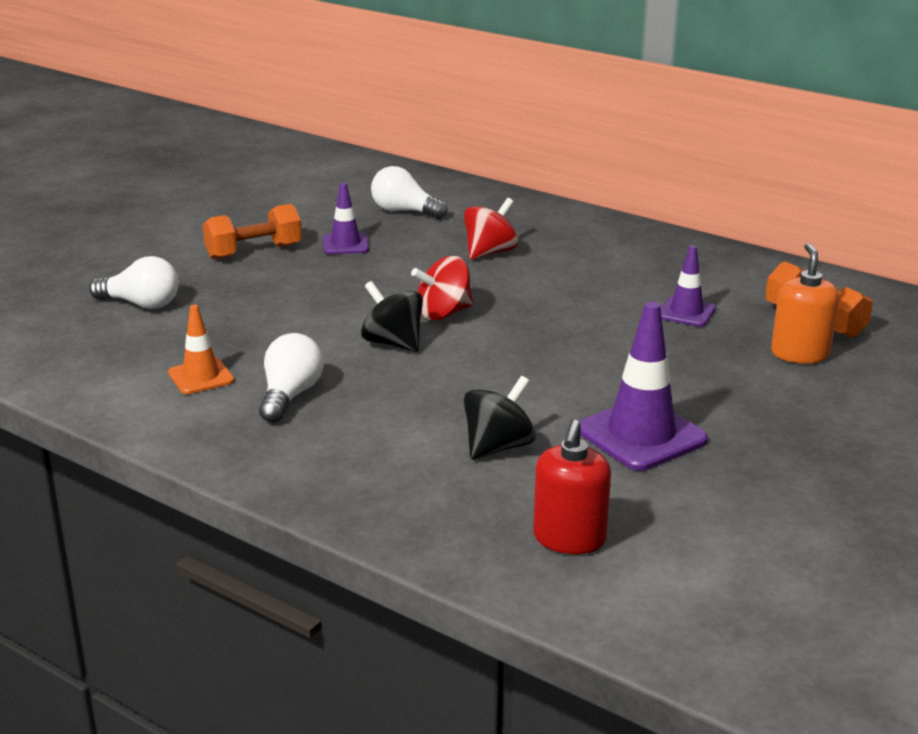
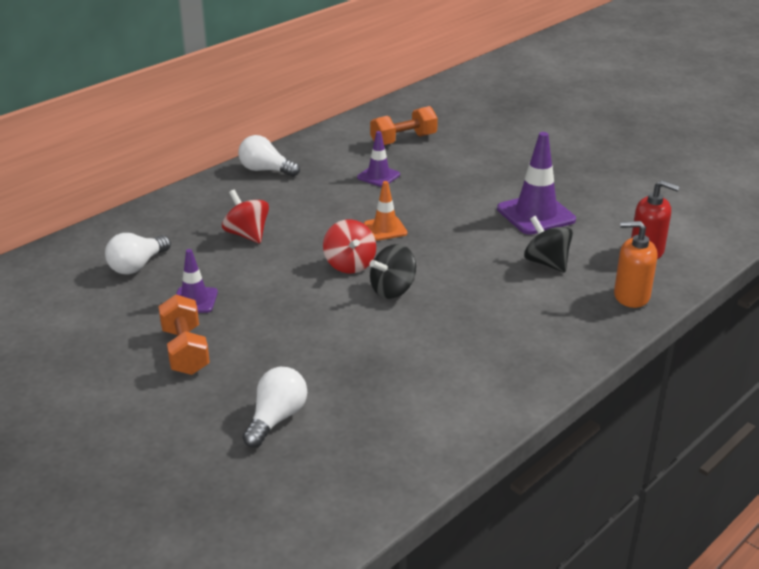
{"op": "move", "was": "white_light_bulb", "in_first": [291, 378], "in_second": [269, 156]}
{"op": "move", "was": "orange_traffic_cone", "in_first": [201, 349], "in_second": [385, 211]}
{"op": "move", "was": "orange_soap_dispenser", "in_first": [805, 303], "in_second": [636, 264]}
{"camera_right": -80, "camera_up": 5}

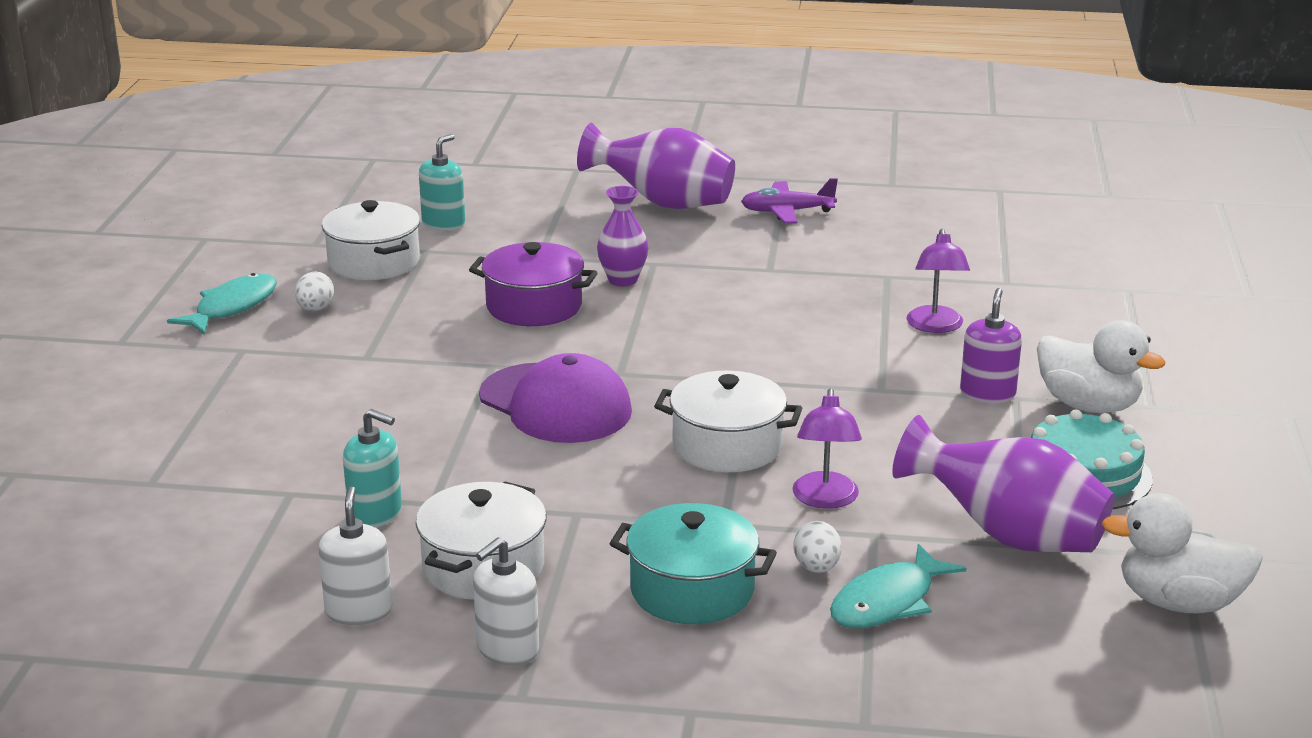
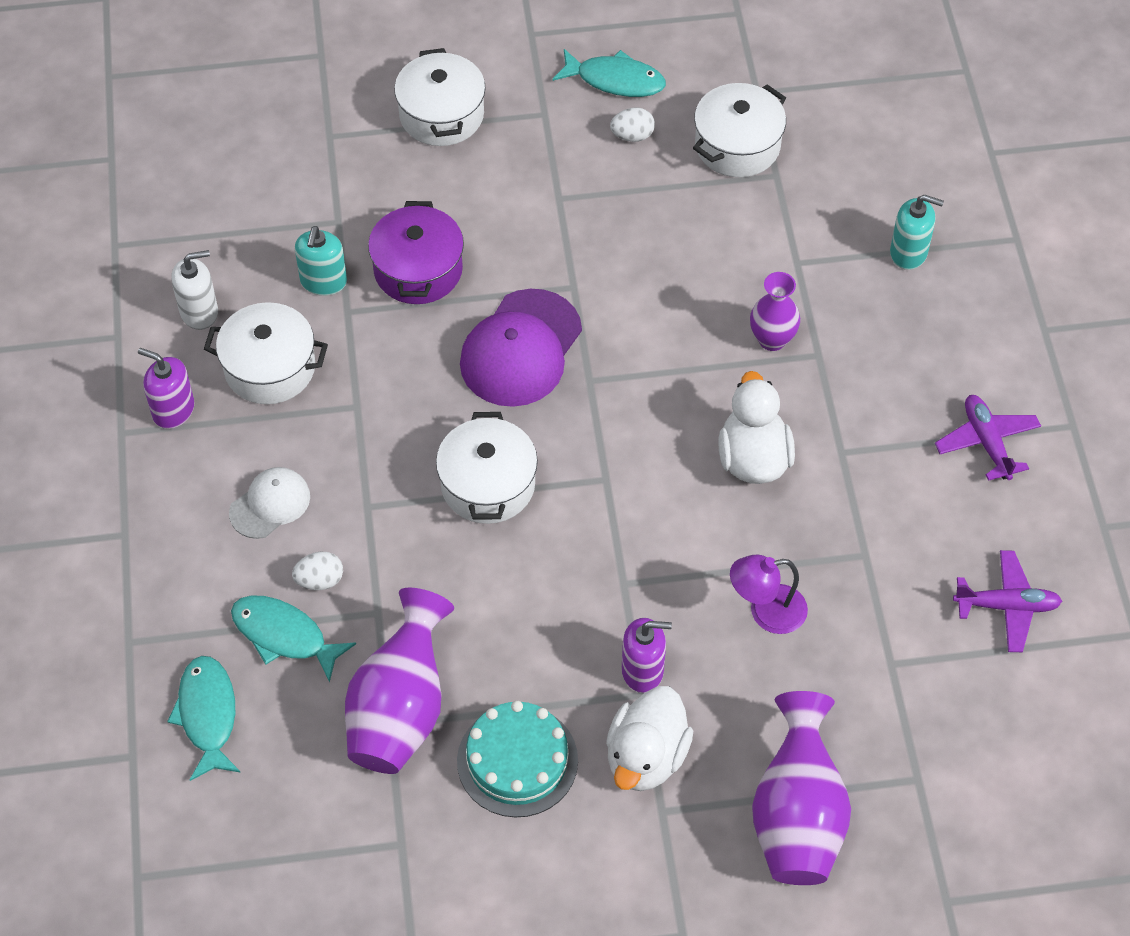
{"op": "recolor", "was": "white_soap_dispenser", "now": "purple_soap_dispenser", "in_first": [506, 601], "in_second": [166, 388]}
{"op": "insert", "now": "turquoise_fish", "in_second": [204, 718]}
{"op": "replace", "was": "turquoise_pot", "now": "white_cap", "in_first": [693, 563], "in_second": [269, 503]}
{"op": "move", "was": "purple_pot", "in_first": [533, 284], "in_second": [416, 252]}
{"op": "insert", "now": "white_pot", "in_second": [440, 97]}
{"op": "move", "was": "white_duck", "in_first": [1182, 553], "in_second": [756, 427]}
{"op": "move", "was": "purple_vase", "in_first": [656, 166], "in_second": [801, 788]}
{"op": "move", "was": "turquoise_soap_dispenser", "in_first": [442, 182], "in_second": [917, 232]}
{"op": "insert", "now": "purple_plane", "in_second": [1007, 601]}
{"op": "delete", "was": "purple_lamp", "in_first": [827, 448]}
{"camera_right": 75, "camera_up": 30}

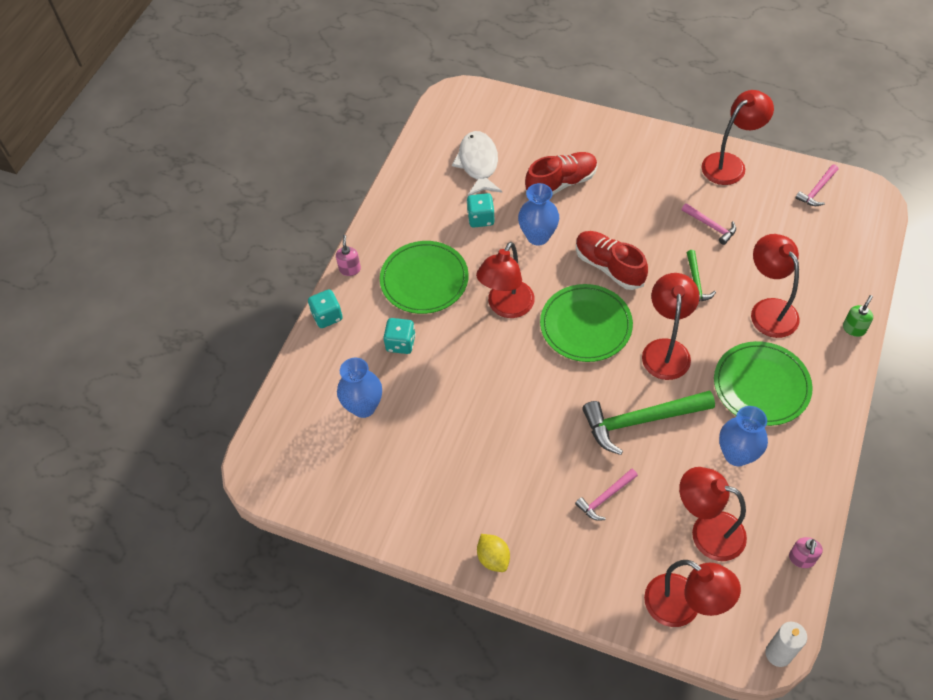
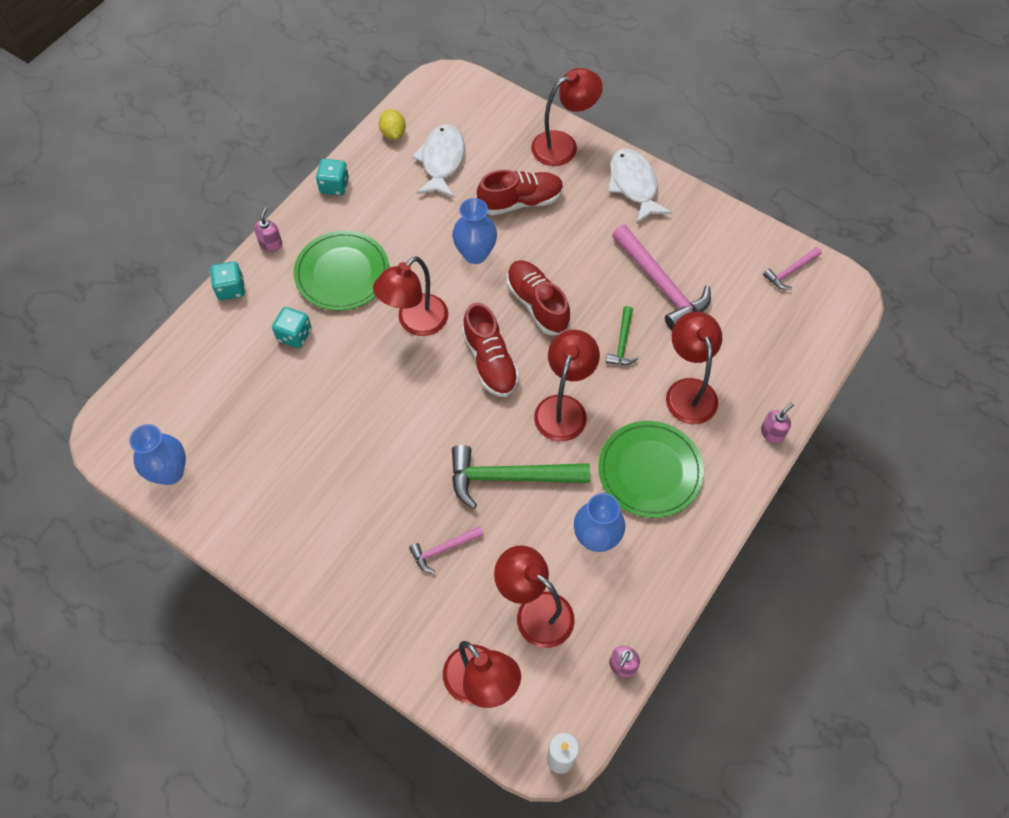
{"op": "move", "was": "blue_vase", "in_first": [359, 388], "in_second": [157, 454]}
{"op": "move", "was": "turquoise_dice", "in_first": [481, 210], "in_second": [332, 177]}
{"op": "move", "was": "yellow_lemon", "in_first": [493, 553], "in_second": [392, 124]}
{"op": "replace", "was": "green_plate", "now": "red_shoe", "in_first": [586, 323], "in_second": [490, 349]}
{"op": "move", "was": "red_lamp", "in_first": [738, 137], "in_second": [567, 117]}
{"op": "insert", "now": "white_fish", "in_second": [640, 186]}
{"op": "resize", "was": "pink_hammer", "in_first": [709, 224], "in_second": [661, 277], "ratio": 1.94}
{"op": "recolor", "was": "green_soap_dispenser", "now": "pink_soap_dispenser", "in_first": [858, 316], "in_second": [777, 423]}
{"camera_right": 10, "camera_up": 5}

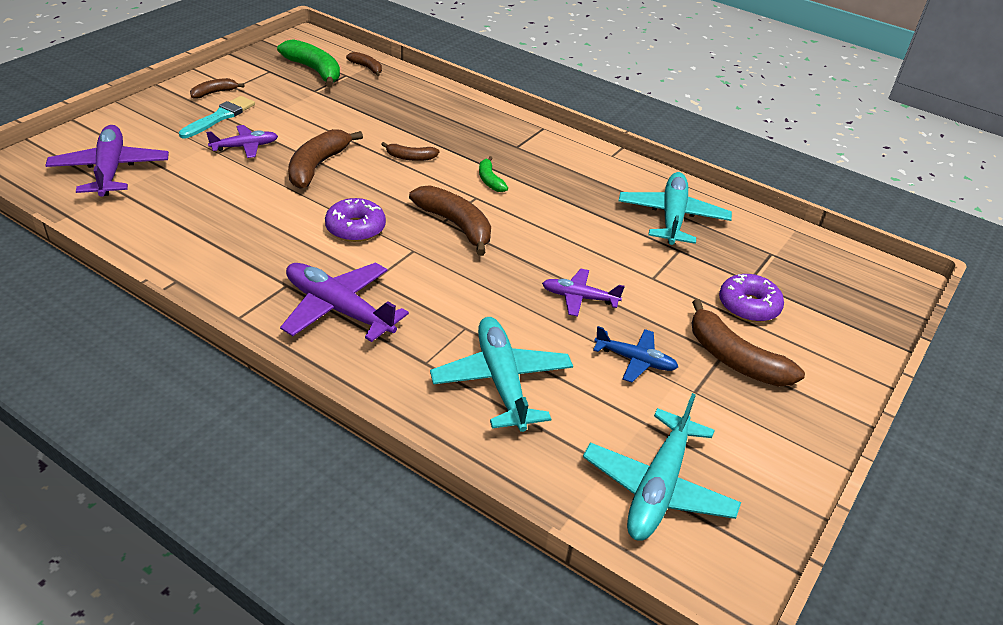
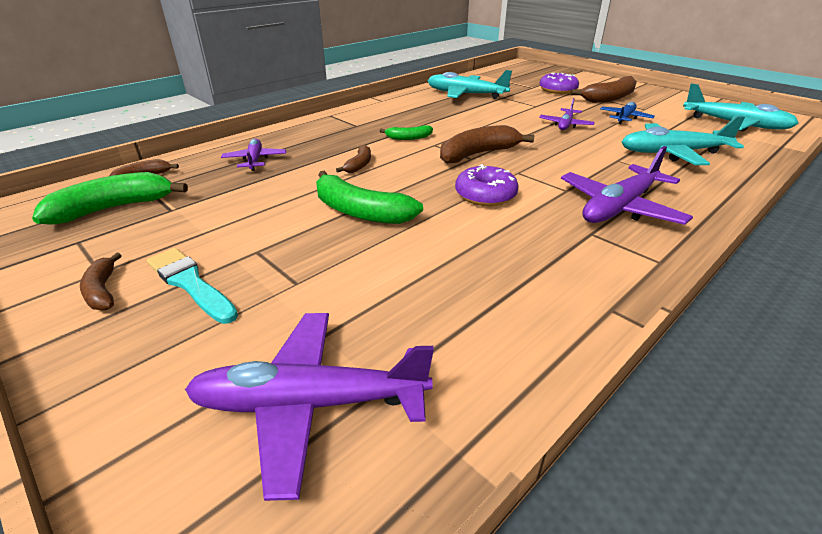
{"op": "move", "was": "purple_plane", "in_first": [242, 141], "in_second": [253, 154]}
{"op": "recolor", "was": "brown_banana", "now": "green_banana", "in_first": [325, 159], "in_second": [369, 197]}
{"camera_right": -75, "camera_up": -5}

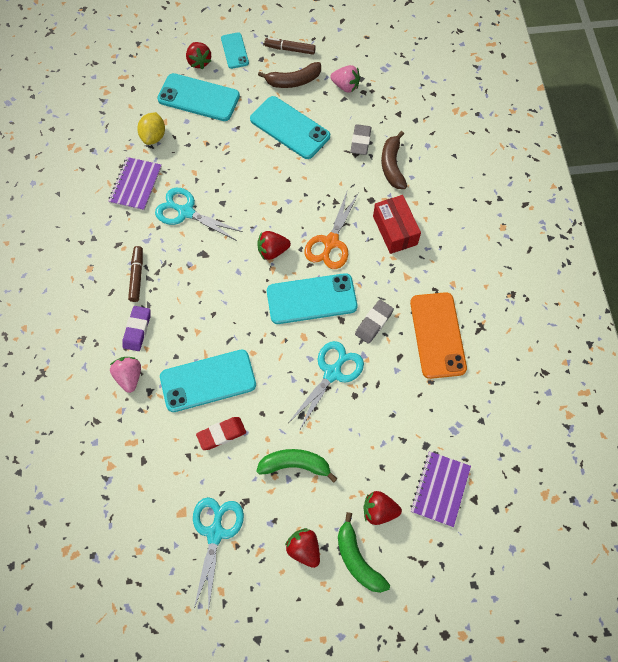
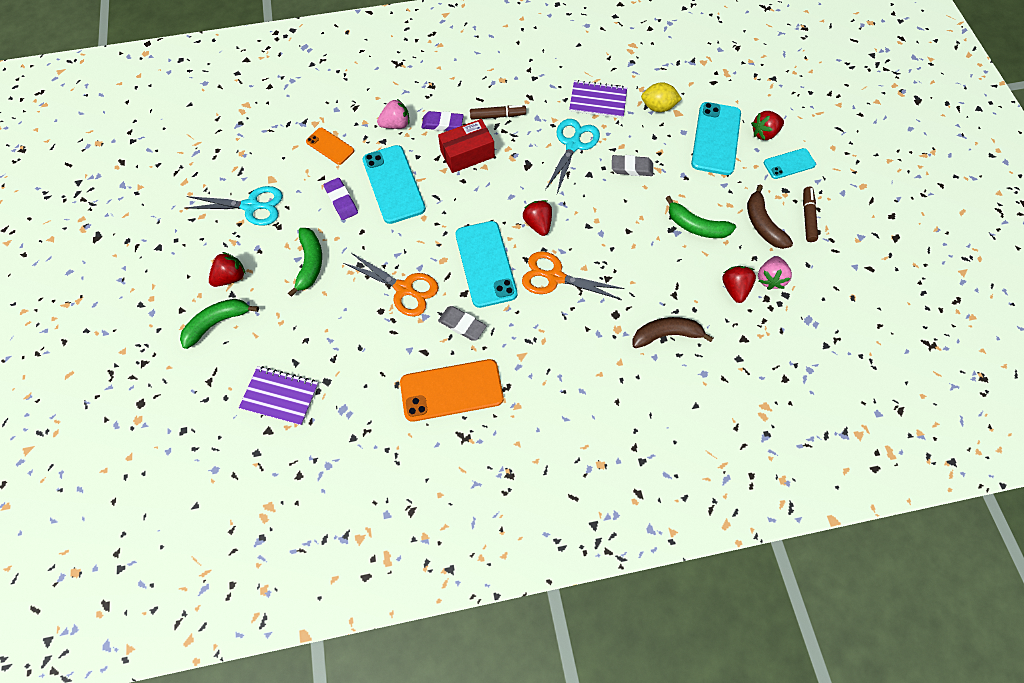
{"op": "insert", "now": "orange_phone", "in_second": [330, 146]}
{"op": "recolor", "was": "red_eraser", "now": "purple_eraser", "in_first": [221, 433], "in_second": [341, 199]}
{"op": "recolor", "was": "turquoise_scissors", "now": "orange_scissors", "in_first": [326, 386], "in_second": [391, 284]}
{"op": "move", "was": "red_box", "in_first": [397, 224], "in_second": [466, 146]}
{"op": "move", "was": "grey_eraser", "in_first": [361, 139], "in_second": [632, 165]}
{"op": "replace", "was": "turquoise_phone", "now": "green_banana", "in_first": [290, 127], "in_second": [701, 217]}
{"op": "move", "was": "red_strawberry", "in_first": [382, 508], "in_second": [739, 284]}
{"camera_right": 85, "camera_up": 0}

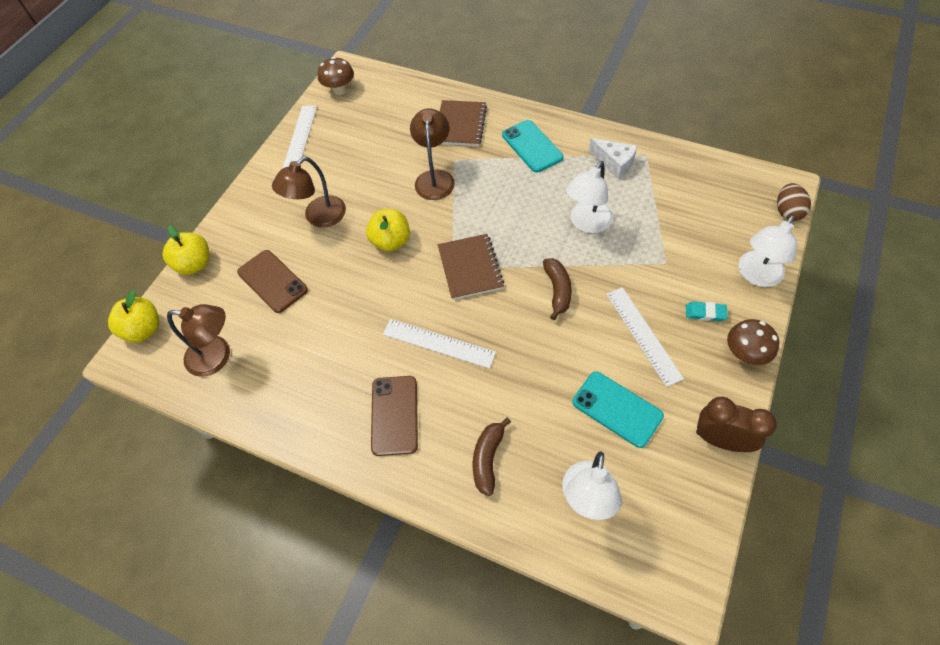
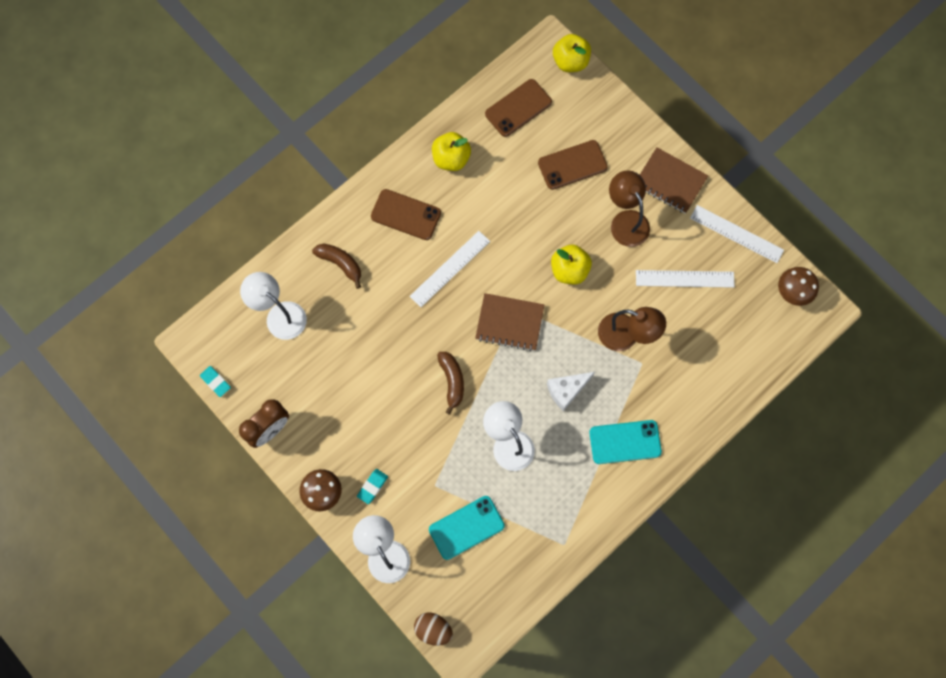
{"op": "insert", "now": "turquoise_eraser", "in_second": [215, 381]}
{"op": "move", "was": "turquoise_phone", "in_first": [618, 410], "in_second": [467, 528]}
{"op": "move", "was": "yellow_apple", "in_first": [186, 250], "in_second": [451, 151]}
{"op": "rotate", "was": "brown_banana", "in_first": [557, 289], "in_second": [450, 383], "clockwise": -120}
{"op": "replace", "was": "brown_lamp", "now": "brown_phone", "in_first": [198, 340], "in_second": [518, 108]}
{"op": "move", "was": "white_cheese", "in_first": [613, 158], "in_second": [571, 391]}
{"op": "move", "was": "white_ruler", "in_first": [645, 337], "in_second": [685, 279]}
{"op": "move", "was": "brown_notebook", "in_first": [463, 123], "in_second": [674, 180]}
{"camera_right": 110, "camera_up": 15}

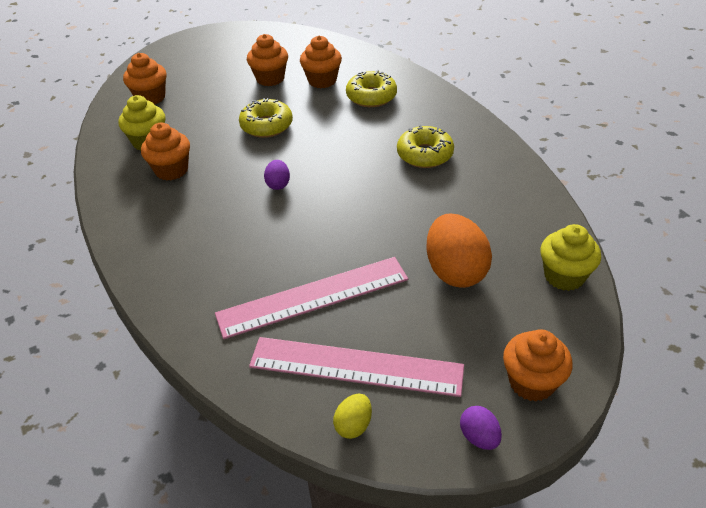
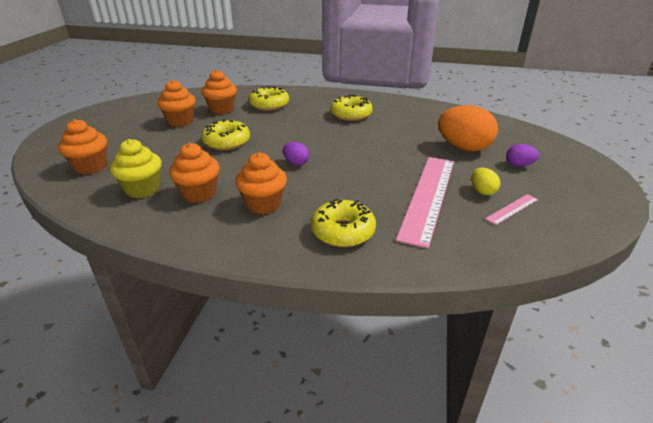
{"op": "move", "was": "orange_cupcake", "in_first": [538, 365], "in_second": [261, 183]}
{"op": "insert", "now": "yellow_donut", "in_second": [343, 223]}
{"op": "move", "was": "yellow_egg", "in_first": [352, 416], "in_second": [485, 181]}
{"op": "resize", "was": "pink_ruler", "in_first": [356, 367], "in_second": [511, 209], "ratio": 0.43}
{"op": "move", "was": "purple_egg", "in_first": [481, 428], "in_second": [522, 155]}
{"op": "delete", "was": "yellow_cupcake", "in_first": [570, 257]}
{"camera_right": -50, "camera_up": -10}

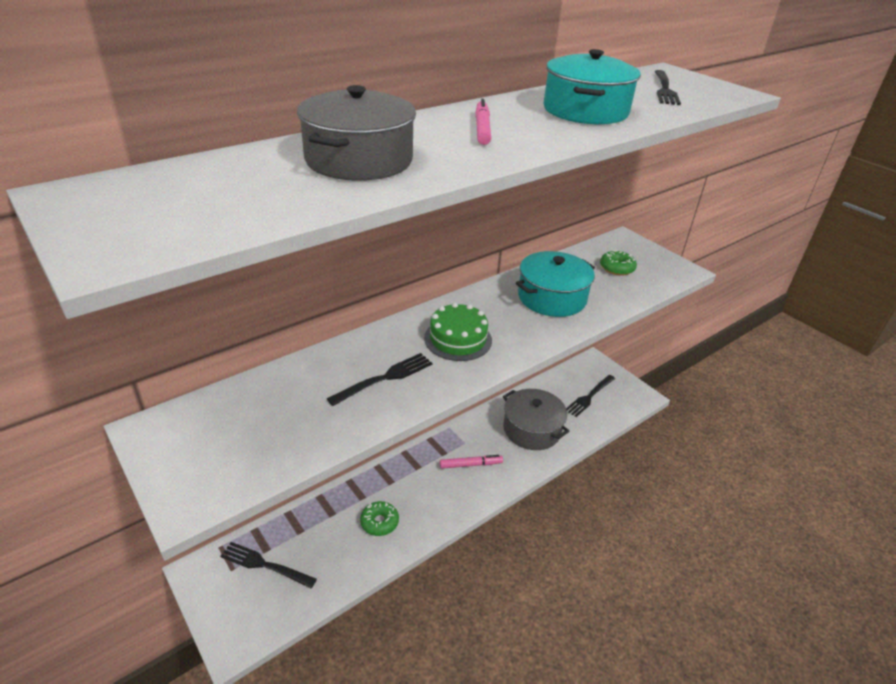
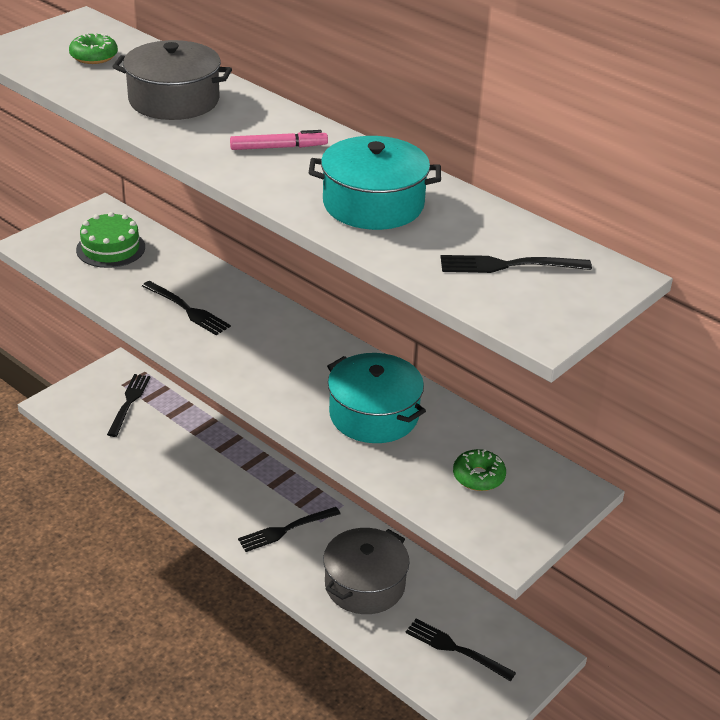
{"op": "move", "was": "green_donut", "in_first": [379, 518], "in_second": [93, 48]}
{"op": "move", "was": "green_cake", "in_first": [458, 332], "in_second": [110, 240]}
{"op": "replace", "was": "pink_marker", "now": "black_fork", "in_first": [471, 462], "in_second": [289, 529]}
{"camera_right": 80, "camera_up": 0}

